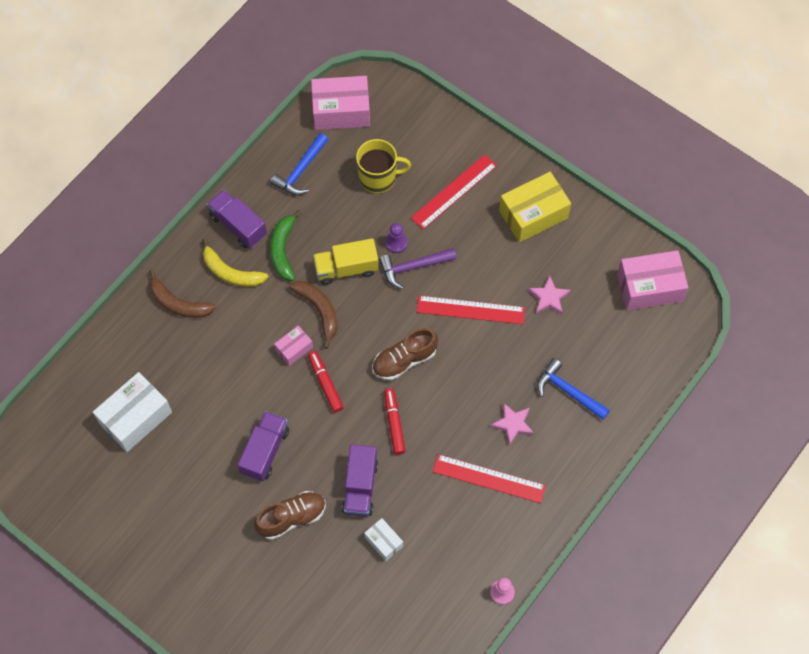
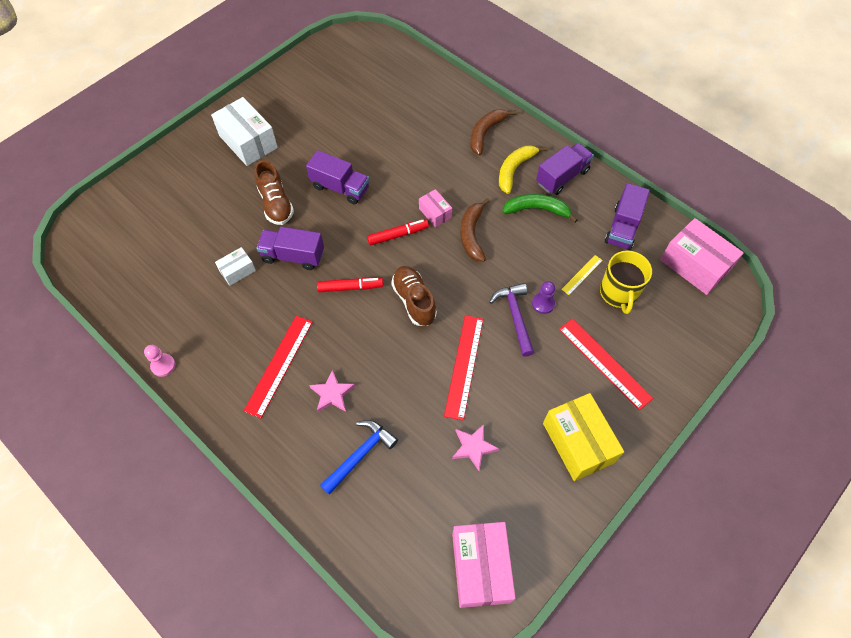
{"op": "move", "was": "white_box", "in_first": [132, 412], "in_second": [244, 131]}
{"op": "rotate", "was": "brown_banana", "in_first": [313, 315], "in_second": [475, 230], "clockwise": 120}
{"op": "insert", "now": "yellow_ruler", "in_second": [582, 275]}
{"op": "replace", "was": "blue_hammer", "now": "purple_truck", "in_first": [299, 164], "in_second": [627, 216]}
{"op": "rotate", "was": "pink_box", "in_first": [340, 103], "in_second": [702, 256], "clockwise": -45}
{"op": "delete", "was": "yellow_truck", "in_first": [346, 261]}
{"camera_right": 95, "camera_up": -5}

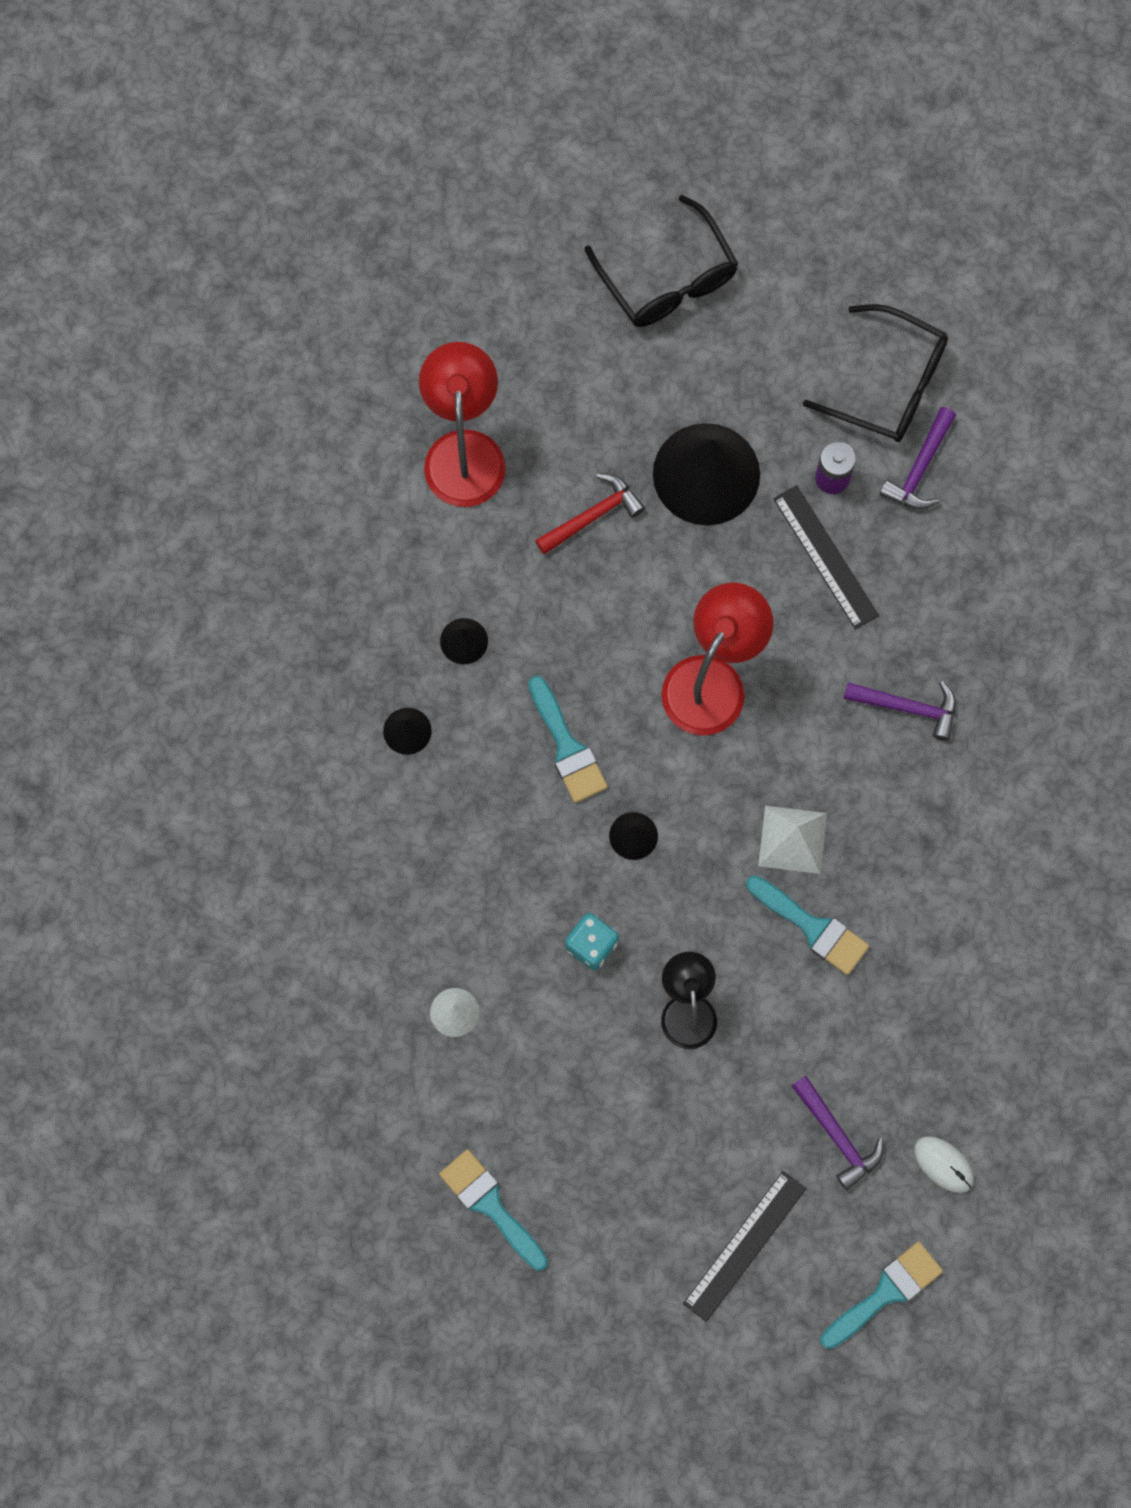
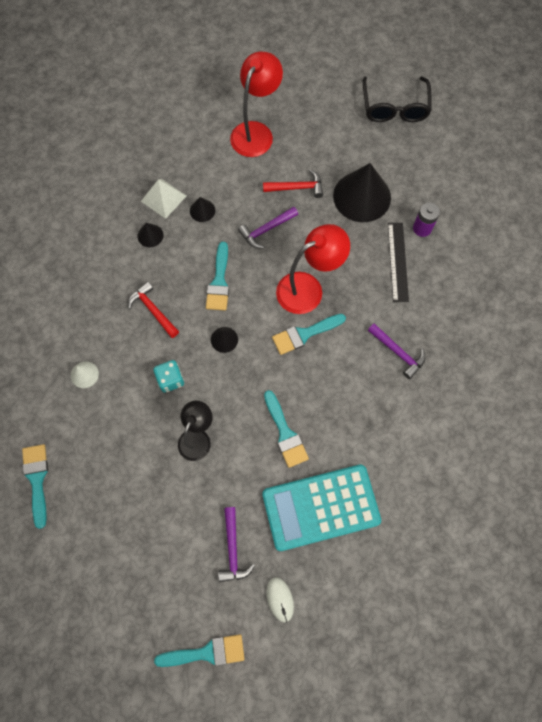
{"op": "insert", "now": "red_hammer", "in_second": [153, 309]}
{"op": "move", "was": "white_pyramid", "in_first": [792, 840], "in_second": [163, 199]}
{"op": "move", "was": "purple_hammer", "in_first": [917, 458], "in_second": [268, 228]}
{"op": "insert", "now": "turquoise_calculator", "in_second": [321, 508]}
{"op": "insert", "now": "turquoise_brush", "in_second": [309, 334]}
{"op": "delete", "was": "black_ruler", "in_first": [744, 1246]}
{"op": "delete", "was": "black_glasses", "in_first": [875, 373]}
{"camera_right": 30, "camera_up": -5}

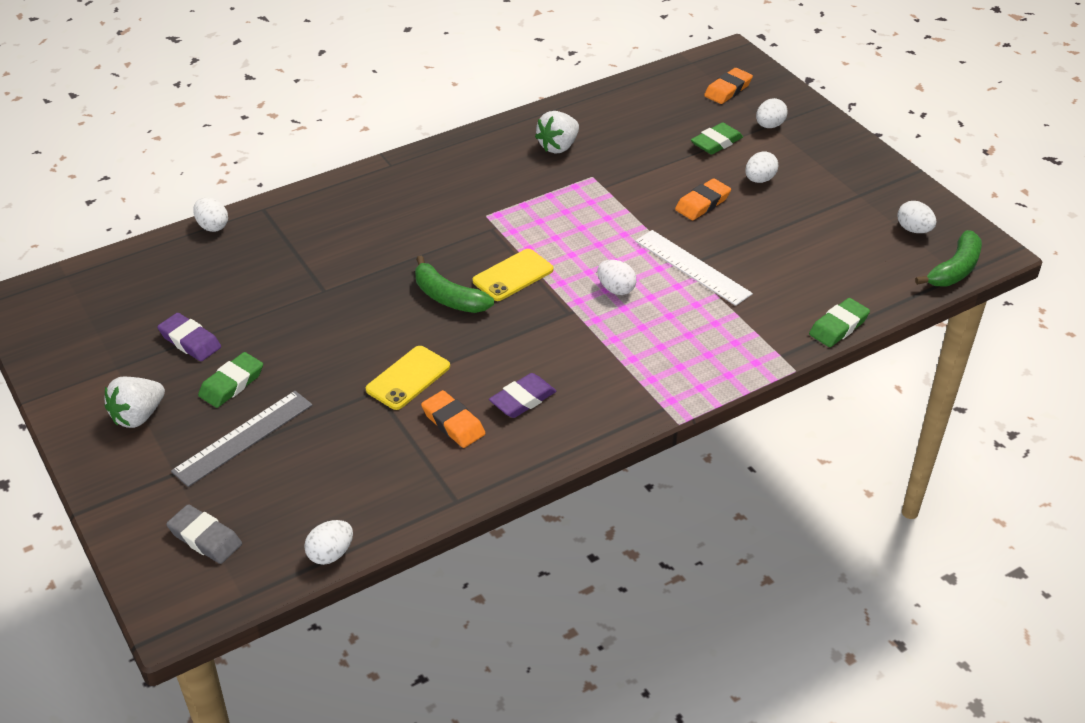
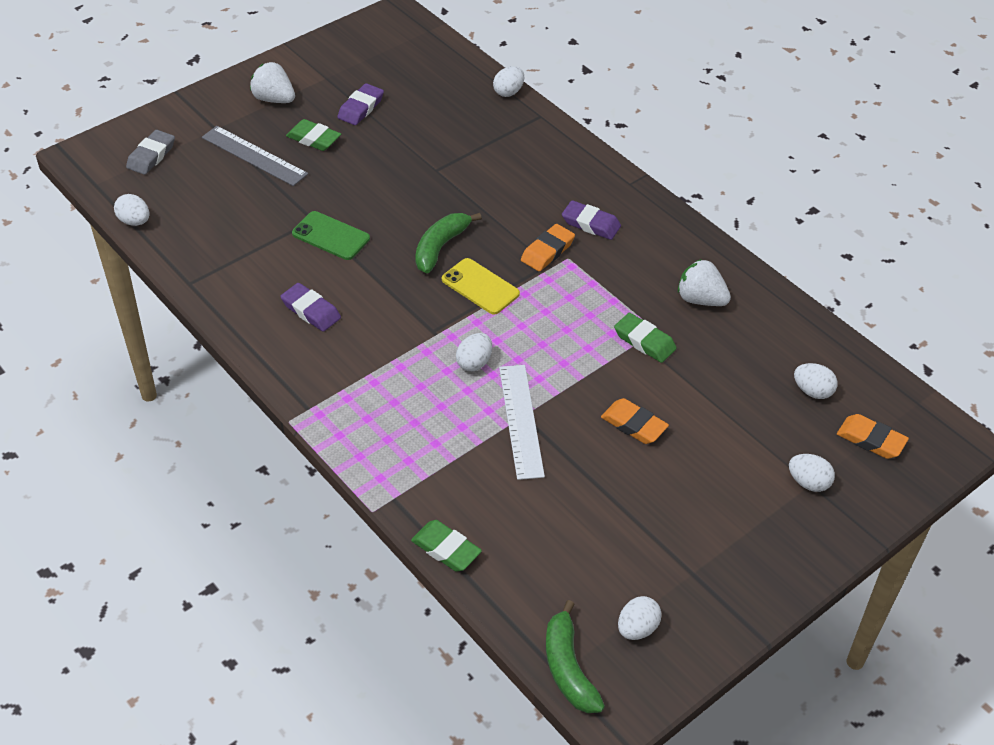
{"op": "recolor", "was": "yellow_phone", "now": "green_phone", "in_first": [408, 378], "in_second": [331, 235]}
{"op": "rotate", "was": "white_ruler", "in_first": [694, 268], "in_second": [522, 422], "clockwise": -45}
{"op": "move", "was": "orange_eraser", "in_first": [453, 419], "in_second": [548, 247]}
{"op": "rotate", "was": "green_banana", "in_first": [948, 258], "in_second": [575, 656], "clockwise": 45}
{"op": "insert", "now": "purple_eraser", "in_second": [591, 220]}
{"op": "move", "was": "green_eraser", "in_first": [717, 138], "in_second": [645, 337]}
{"op": "move", "was": "white_egg", "in_first": [761, 167], "in_second": [815, 381]}
{"camera_right": 80, "camera_up": 5}

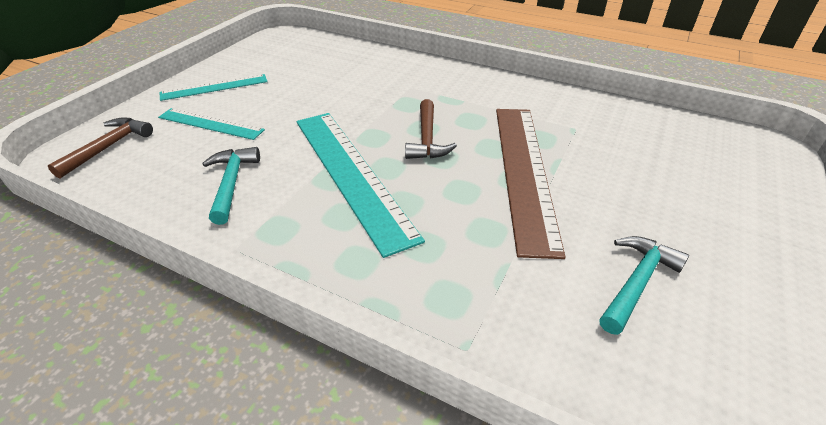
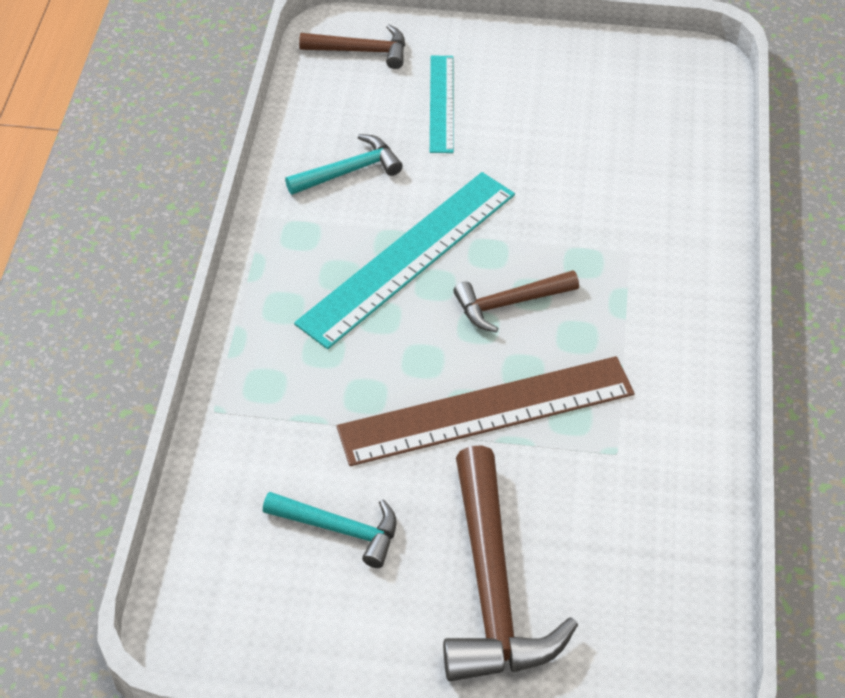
{"op": "insert", "now": "brown_hammer", "in_second": [510, 563]}
{"op": "delete", "was": "turquoise_ruler", "in_first": [214, 87]}
{"camera_right": 70, "camera_up": 10}

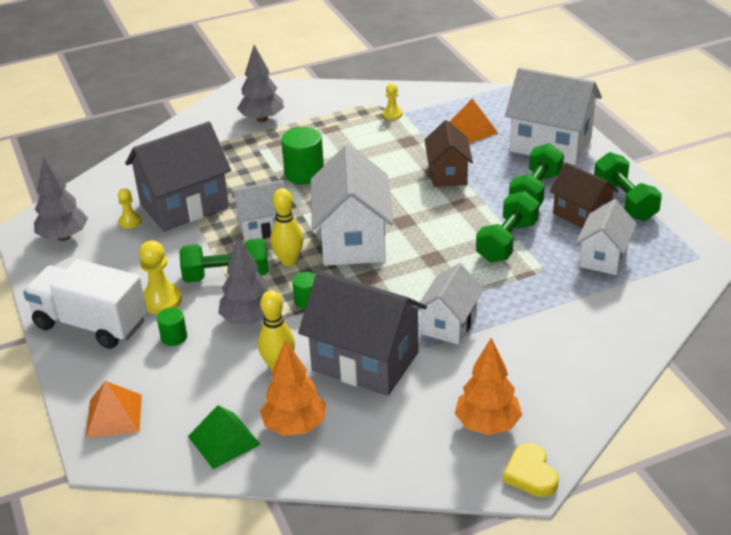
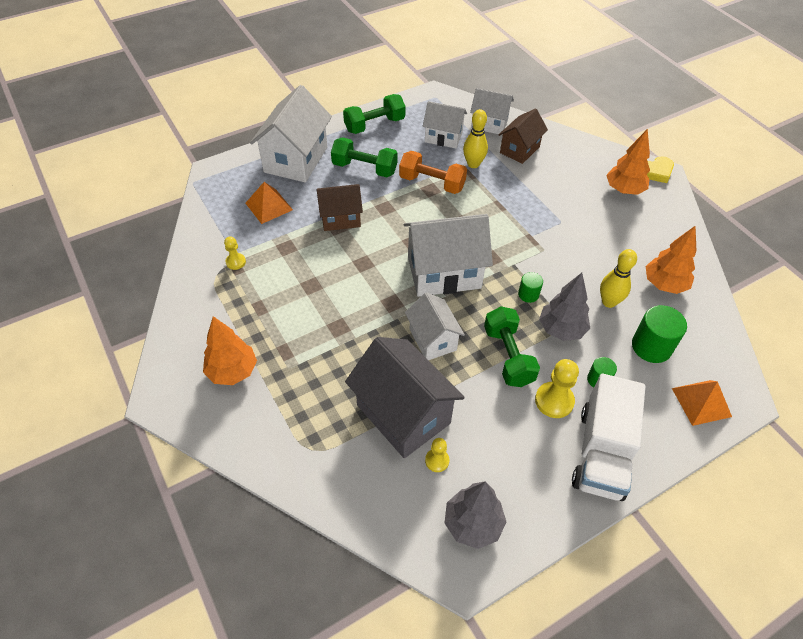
{"op": "recolor", "was": "grey_tree", "now": "orange_tree", "in_first": [260, 83], "in_second": [230, 350]}
{"op": "recolor", "was": "green_dumbbell", "now": "orange_dumbbell", "in_first": [508, 226], "in_second": [433, 172]}
{"op": "move", "was": "yellow_bowling_pin", "in_first": [286, 227], "in_second": [475, 138]}
{"op": "move", "was": "white_house", "in_first": [450, 304], "in_second": [492, 111]}
{"op": "move", "was": "brown_house", "in_first": [584, 195], "in_second": [523, 136]}
{"op": "move", "was": "green_cylinder", "in_first": [302, 156], "in_second": [659, 334]}
{"op": "delete", "was": "green_pyramid", "in_first": [224, 437]}
{"op": "delete", "was": "grey_house", "in_first": [362, 333]}
{"camera_right": -100, "camera_up": 15}

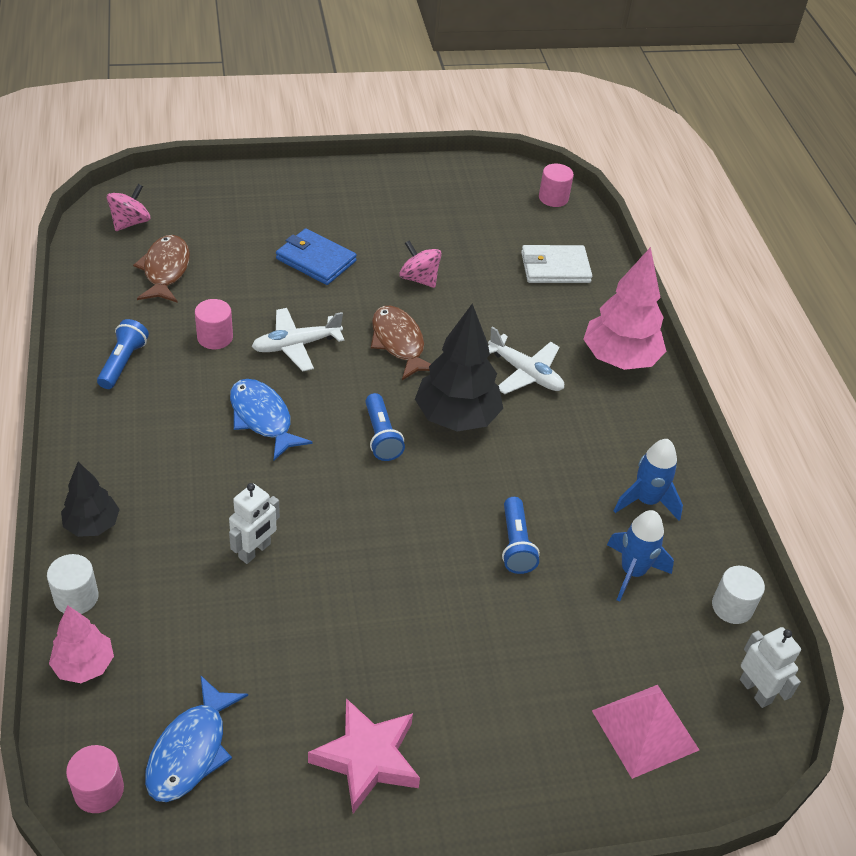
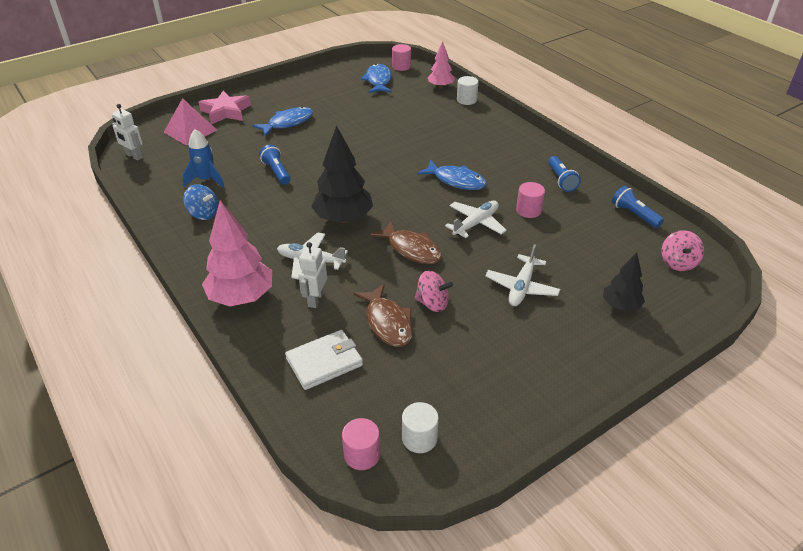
{"op": "replace", "was": "blue_rocket", "now": "blue_spinning_top", "in_first": [648, 480], "in_second": [200, 202]}
{"op": "move", "was": "pink_star", "in_first": [364, 755], "in_second": [225, 107]}
{"op": "insert", "now": "blue_fish", "in_second": [282, 122]}
{"op": "move", "was": "white_robot", "in_first": [254, 523], "in_second": [312, 275]}
{"op": "move", "was": "brown_fish", "in_first": [161, 269], "in_second": [383, 315]}
{"op": "move", "was": "white_cylinder", "in_first": [738, 595], "in_second": [420, 427]}
{"op": "replace", "was": "blue_wallet", "now": "white_plane", "in_first": [316, 256], "in_second": [522, 275]}
{"op": "move", "was": "black_tree", "in_first": [90, 499], "in_second": [624, 282]}
{"op": "move", "was": "blue_flashlight", "in_first": [385, 427], "in_second": [638, 207]}
{"camera_right": 160, "camera_up": -5}

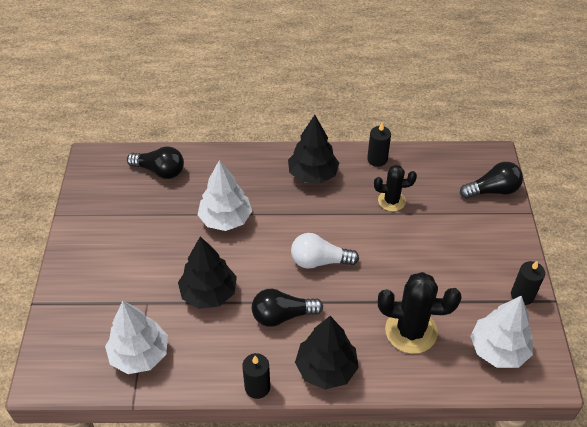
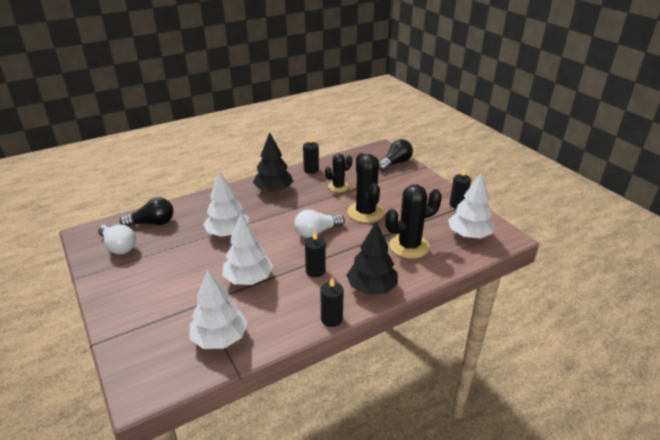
{"op": "insert", "now": "white_light_bulb", "in_second": [117, 239]}
{"op": "recolor", "was": "black_tree", "now": "white_tree", "in_first": [207, 273], "in_second": [247, 249]}
{"op": "replace", "was": "black_light_bulb", "now": "black_candle", "in_first": [287, 308], "in_second": [315, 254]}
{"op": "insert", "now": "black_cactus", "in_second": [366, 188]}
{"camera_right": -30, "camera_up": -15}

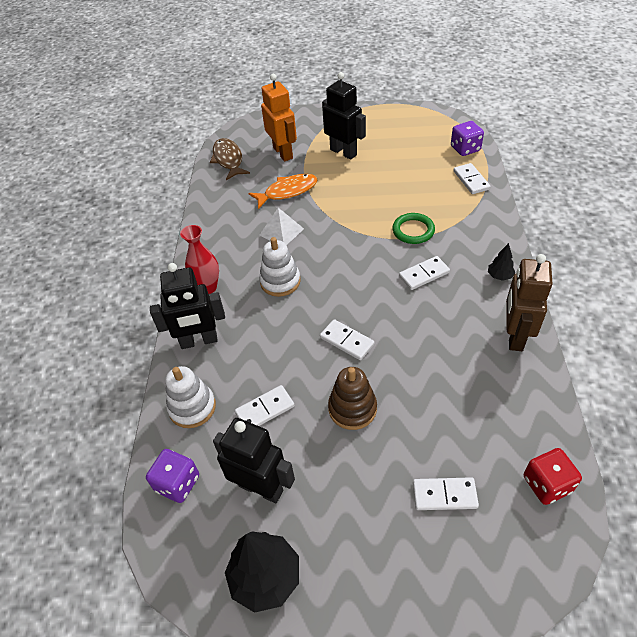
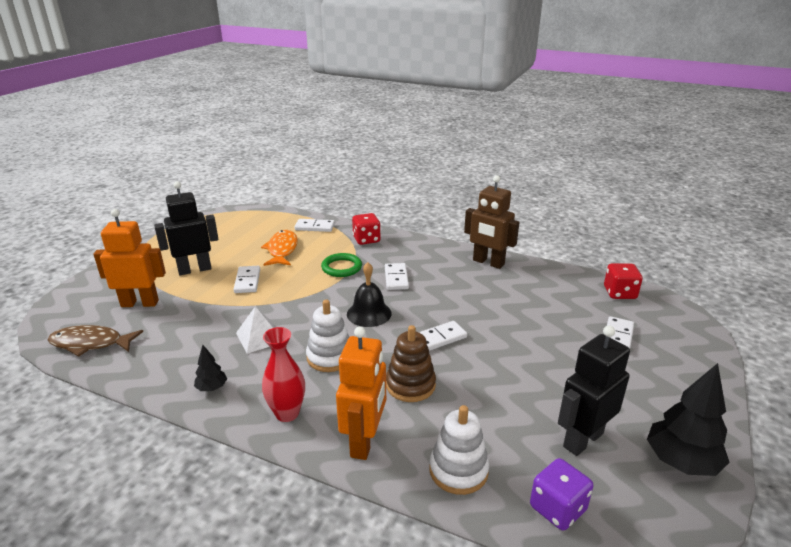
{"op": "move", "was": "black_tree", "in_first": [501, 262], "in_second": [210, 368]}
{"op": "move", "was": "white_domino", "in_first": [265, 405], "in_second": [246, 279]}
{"op": "move", "was": "orange_fish", "in_first": [282, 191], "in_second": [279, 248]}
{"op": "recolor", "was": "black_robot", "now": "orange_robot", "in_first": [187, 306], "in_second": [361, 393]}
{"op": "insert", "now": "black_bell", "in_second": [369, 294]}
{"op": "insert", "now": "red_dice", "in_second": [366, 229]}
{"op": "move", "was": "brown_stacking_toy", "in_first": [352, 398], "in_second": [411, 363]}
{"op": "delete", "was": "purple_dice", "in_first": [467, 138]}
{"camera_right": -70, "camera_up": -20}

